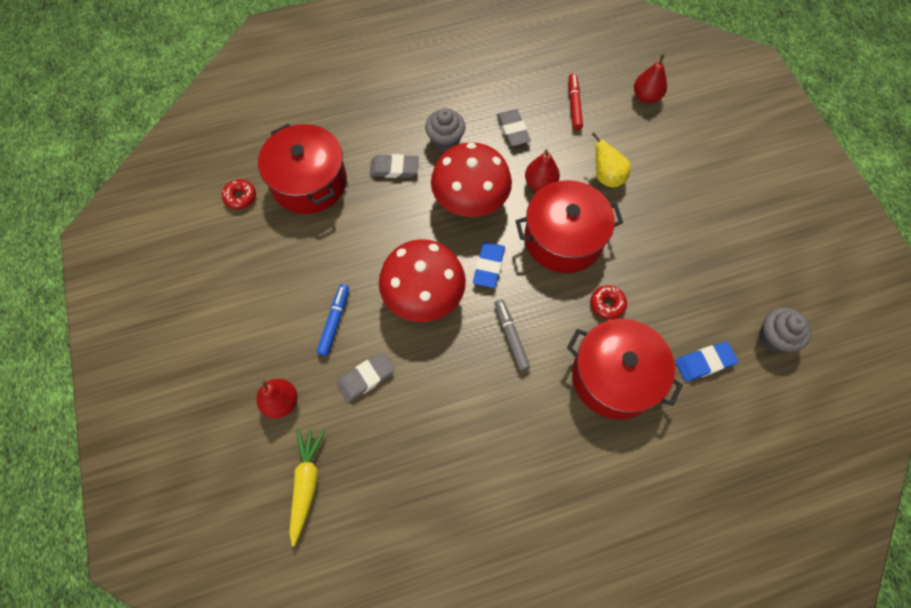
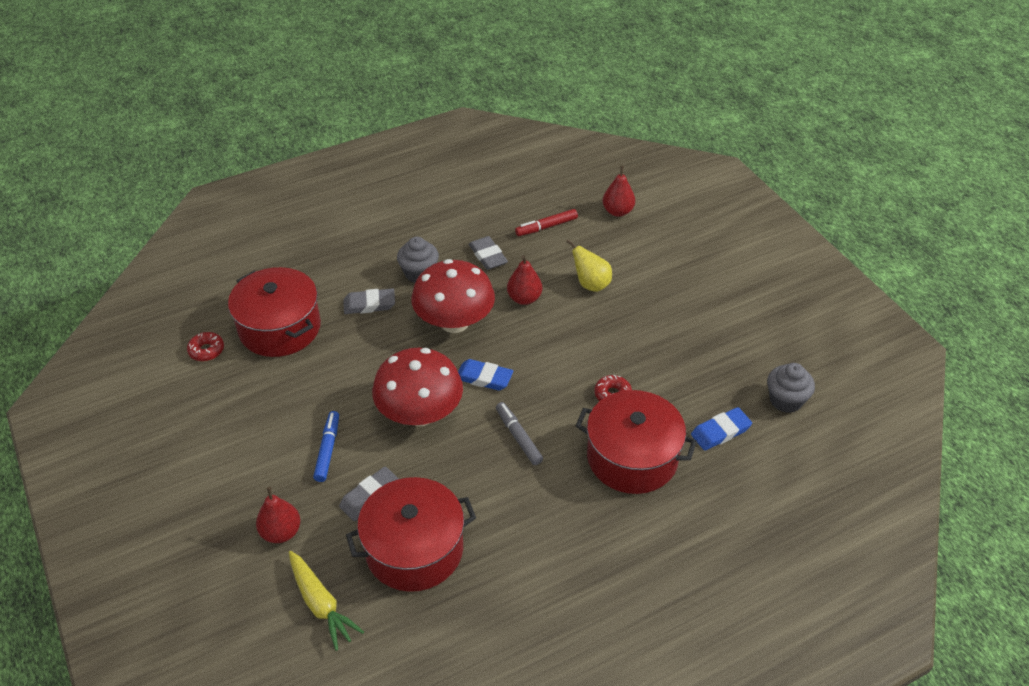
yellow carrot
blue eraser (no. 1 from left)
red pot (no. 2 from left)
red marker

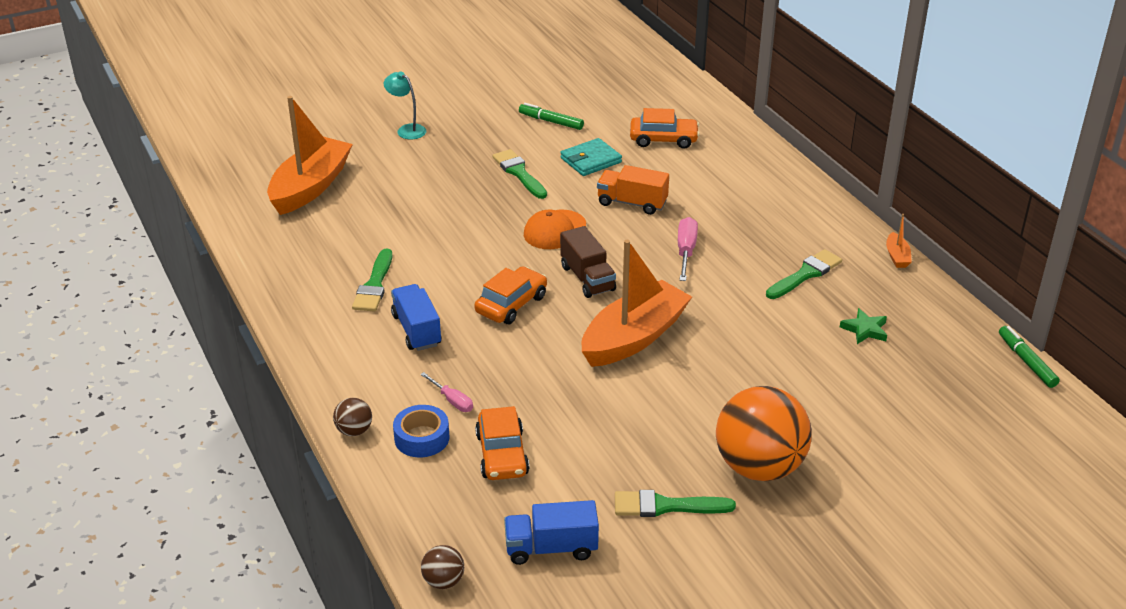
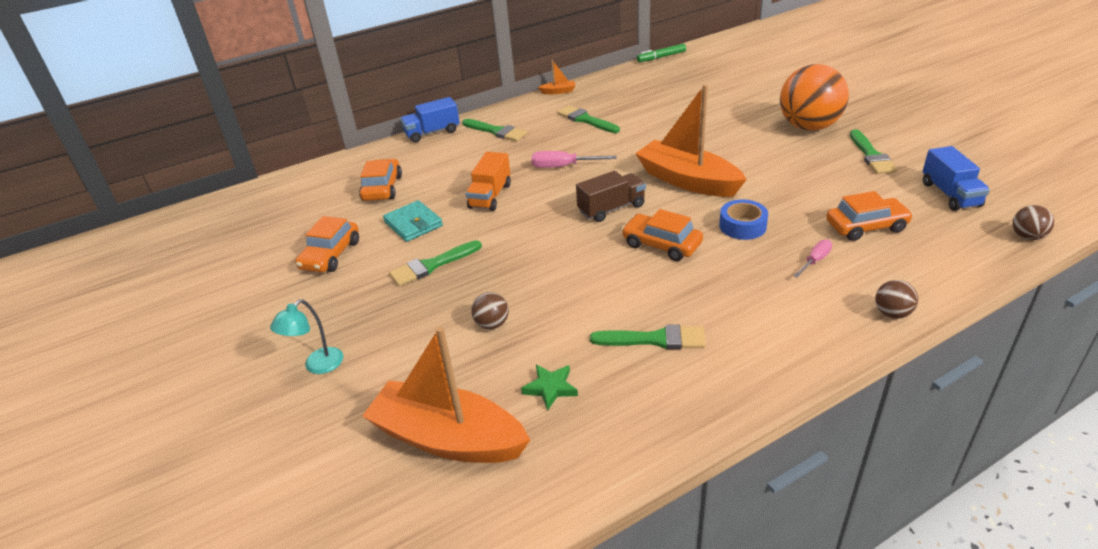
blue truck (no. 1 from left)
blue tape
orange car (no. 1 from left)
orange cap
green star
green brush (no. 2 from left)
brown ball (no. 1 from left)

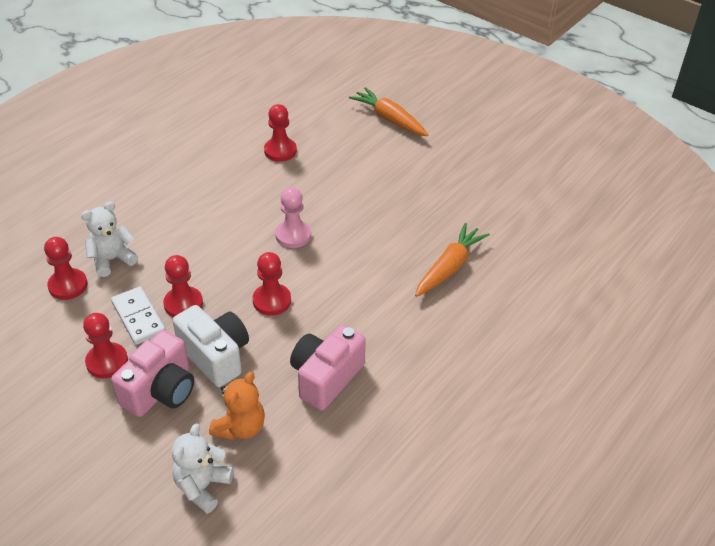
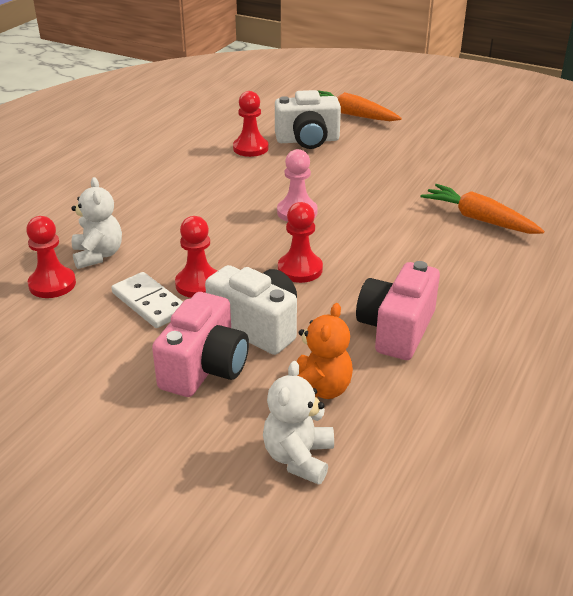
white teddy bear (no. 1 from left)
red pawn (no. 2 from left in the first image)
orange carrot (no. 2 from left)
white camera (no. 2 from left)

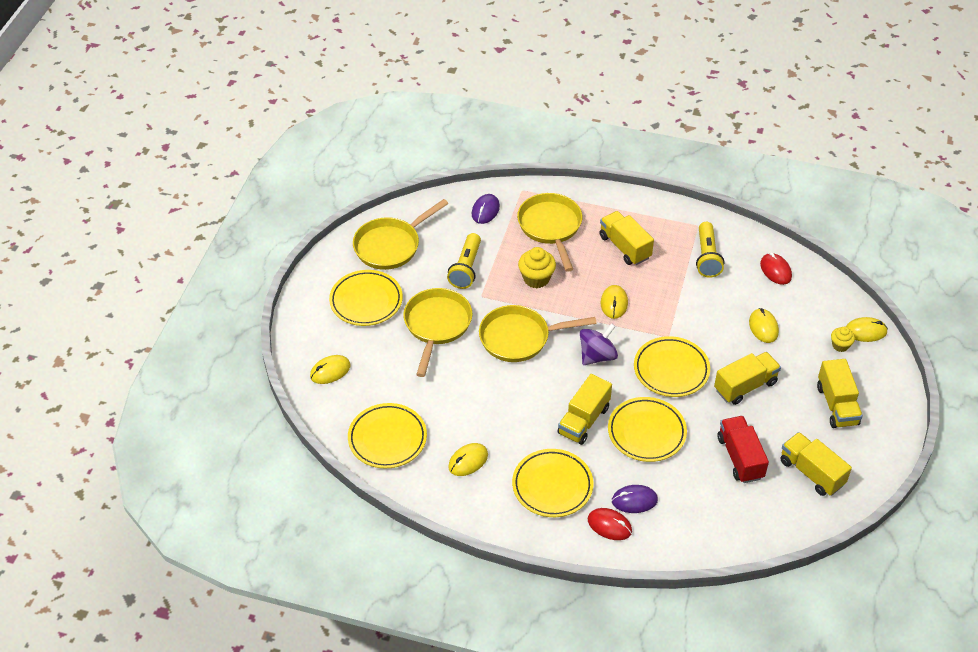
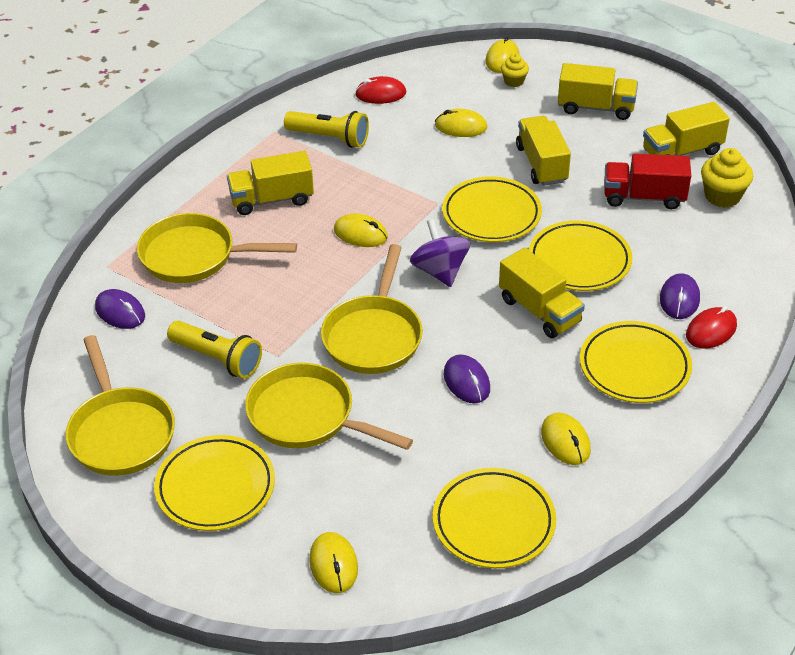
yellow cupcake (no. 2 from left)
purple mouse (no. 2 from left)

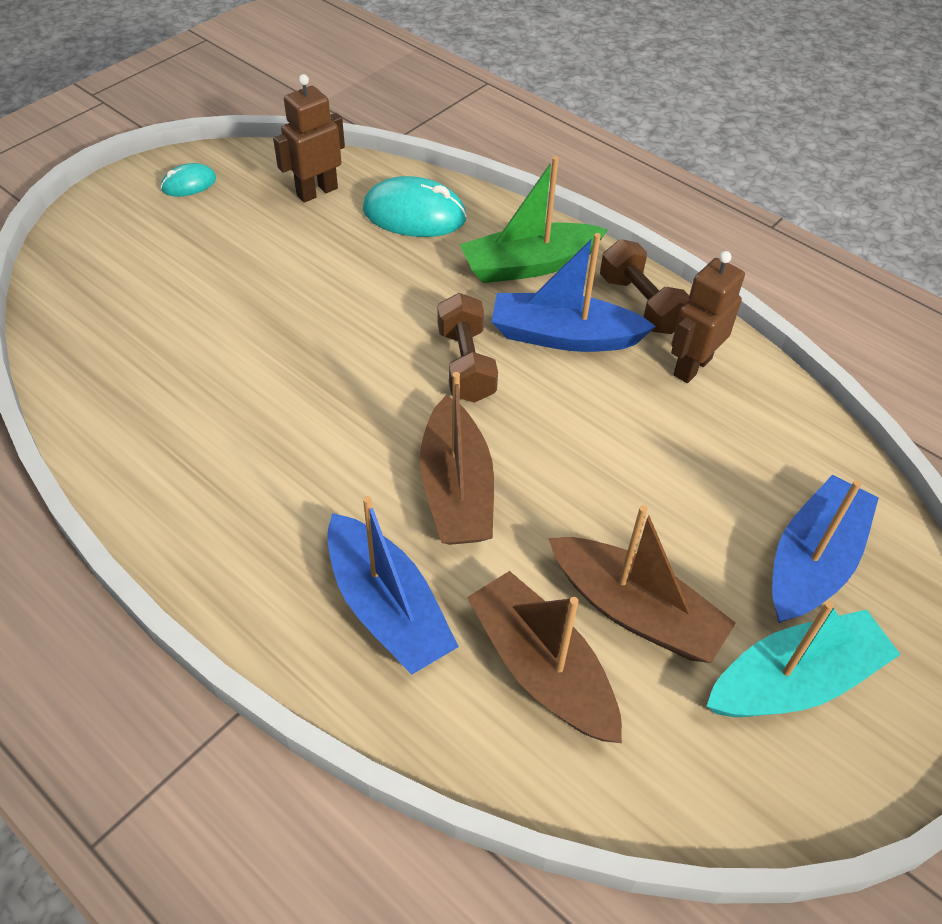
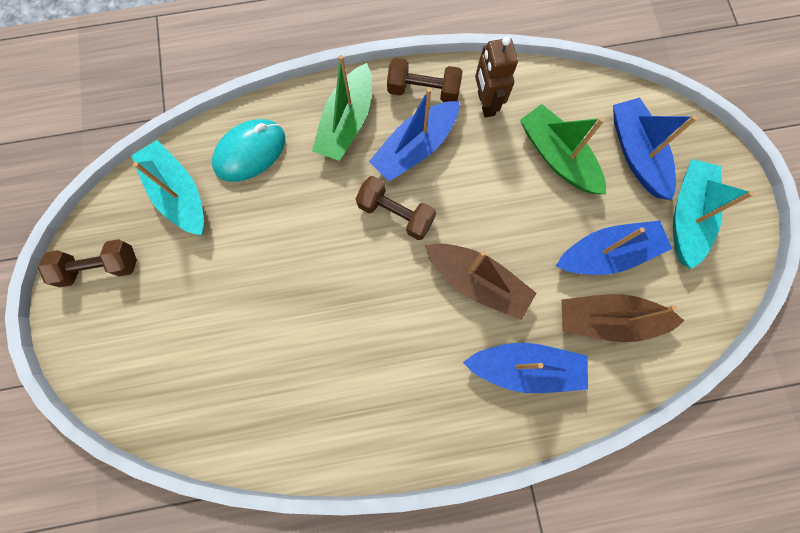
brown dumbbell (no. 1 from left)
turquoise boat (no. 1 from left)
blue boat (no. 3 from left)
green boat (no. 2 from left)

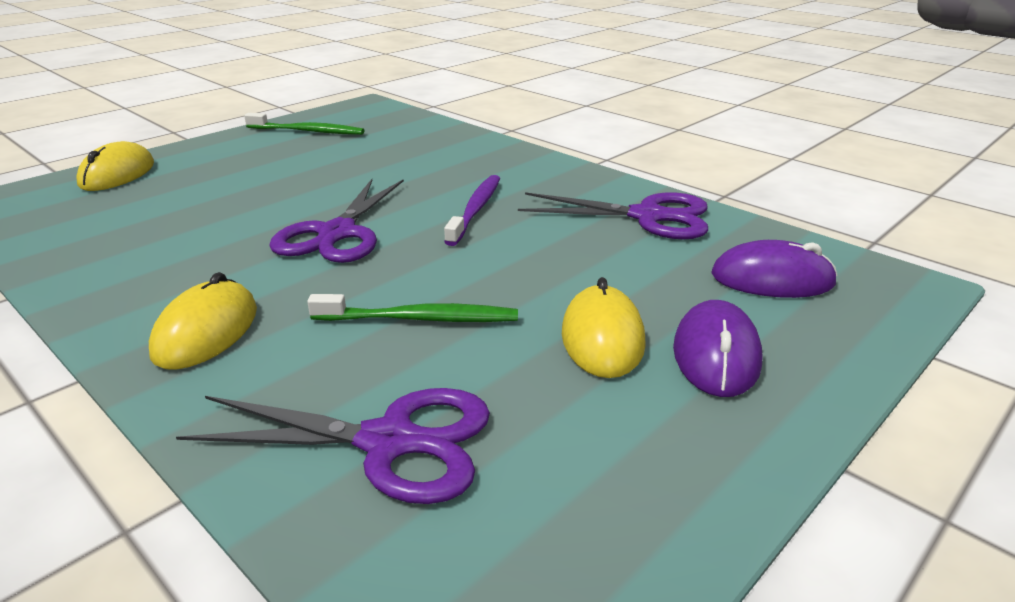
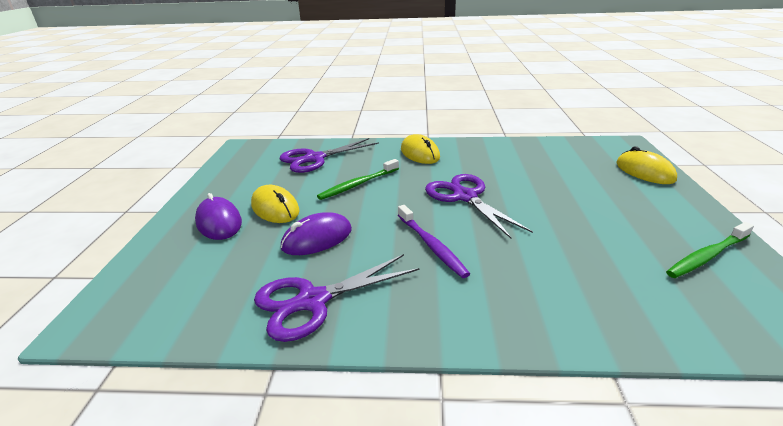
purple mouse (no. 2 from left)

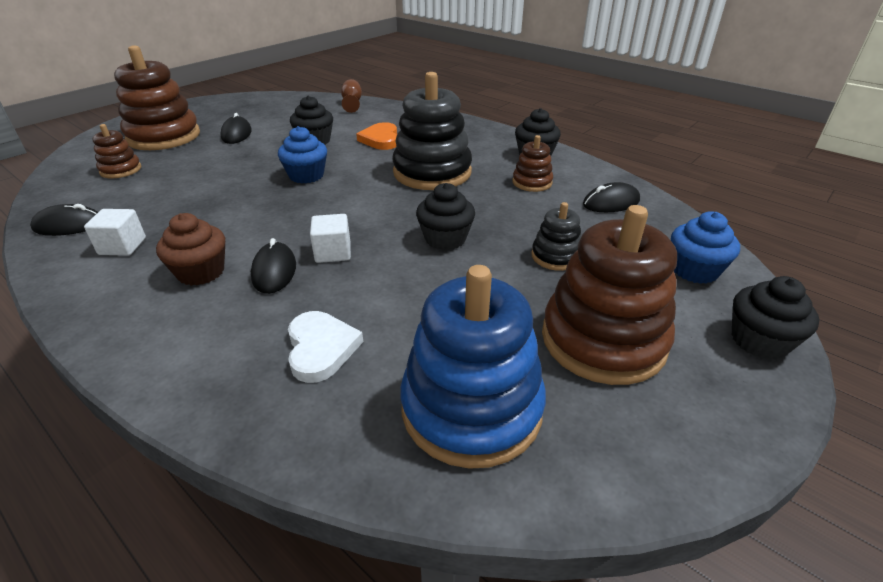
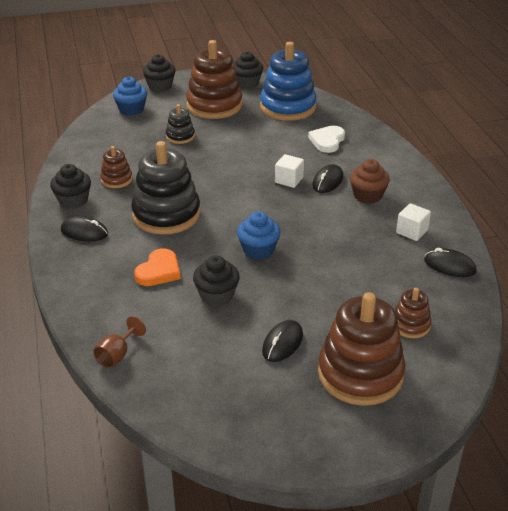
black cupcake (no. 4 from left)
black mouse (no. 1 from left)

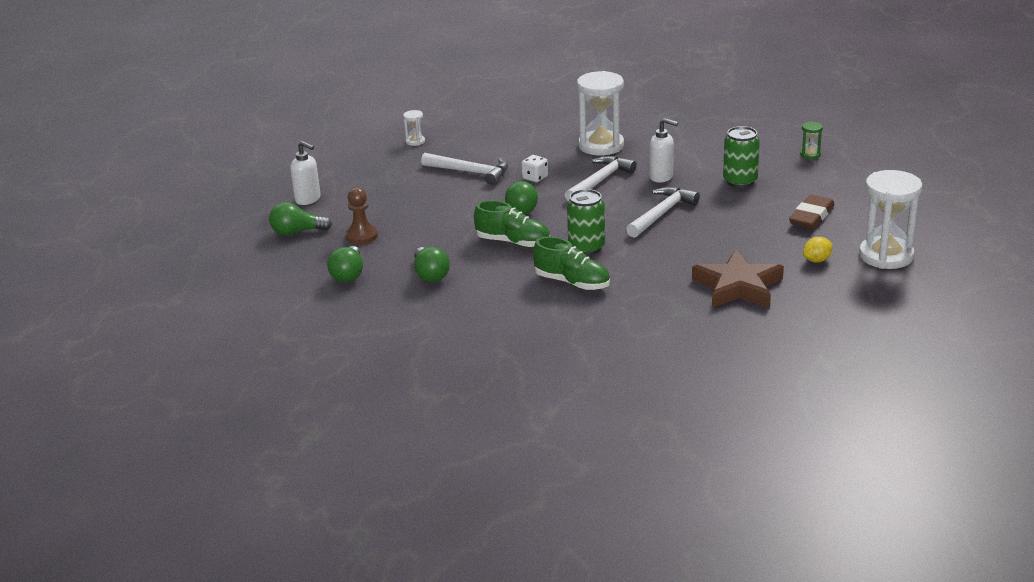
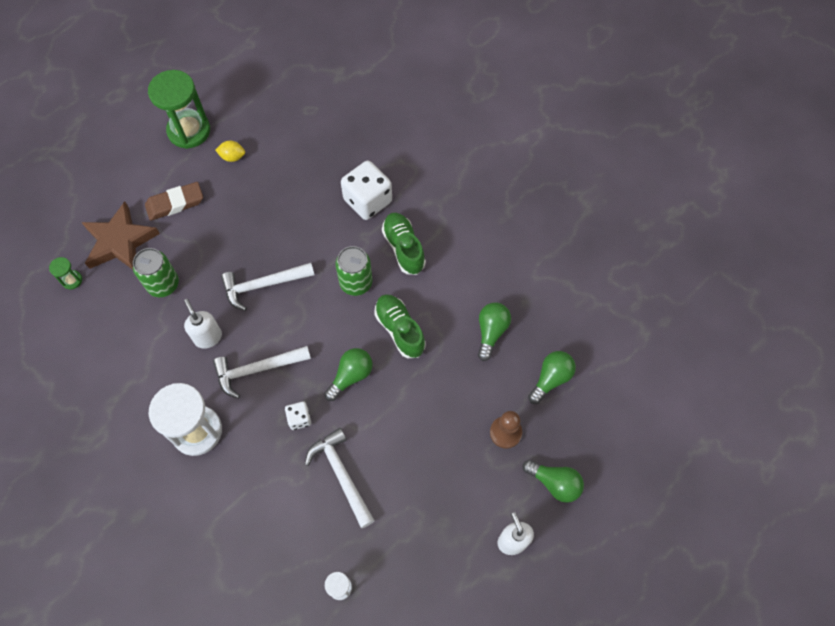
brown star
green hourglass (no. 2 from left)
white dice (no. 2 from left)

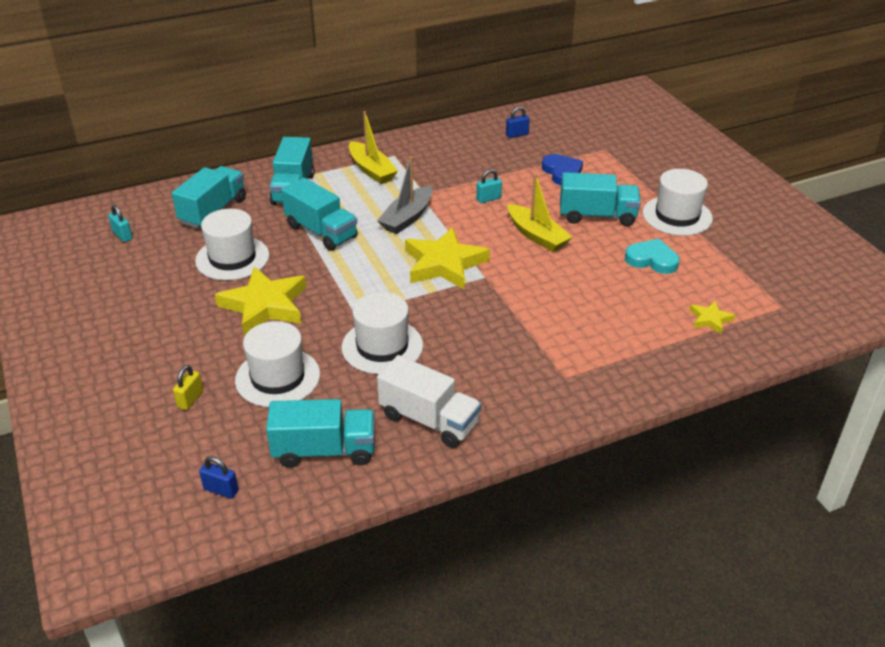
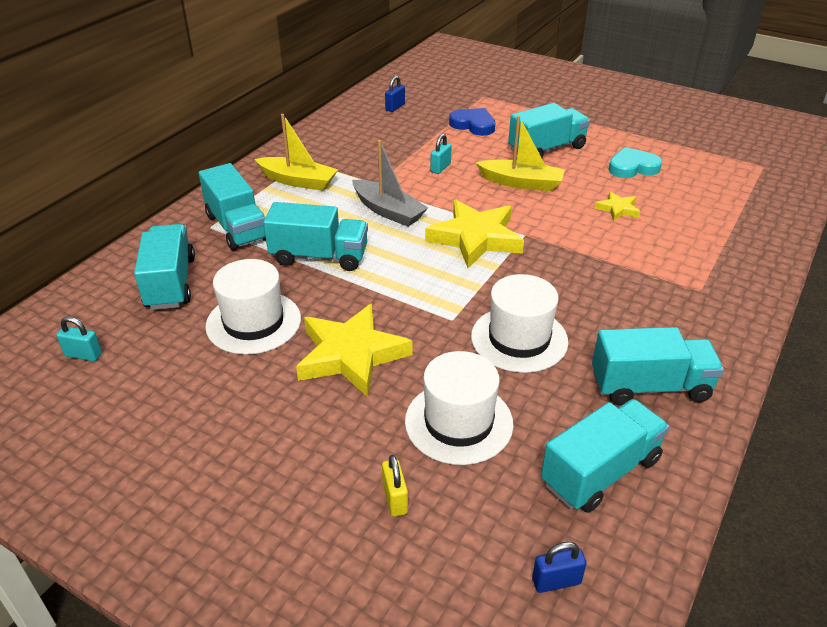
grey boat
turquoise truck (no. 6 from left)
white hat (no. 4 from left in the first image)
yellow star (no. 3 from left)

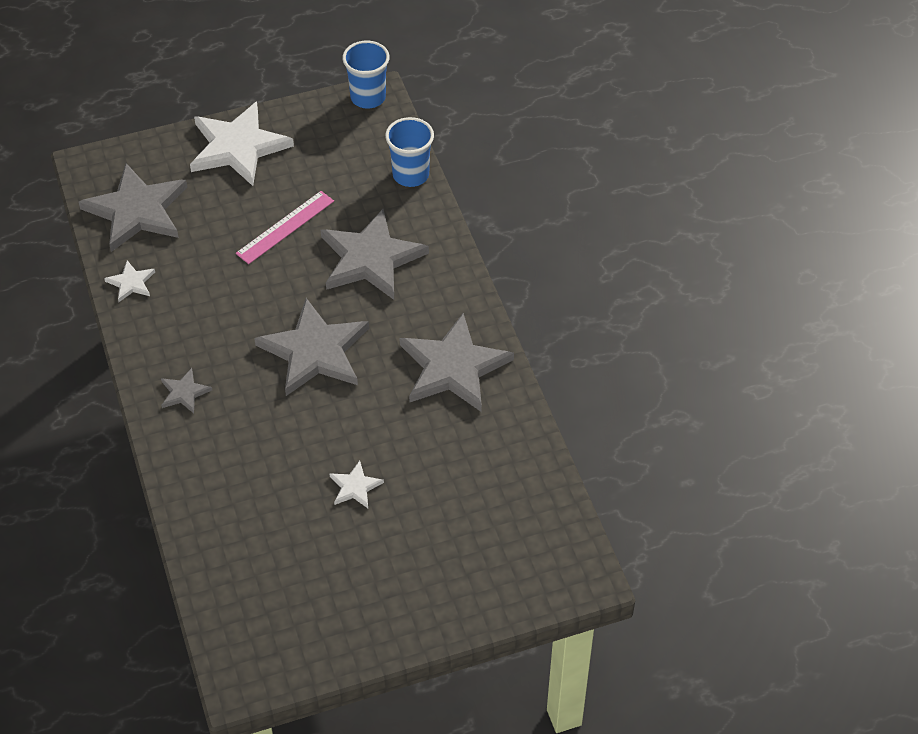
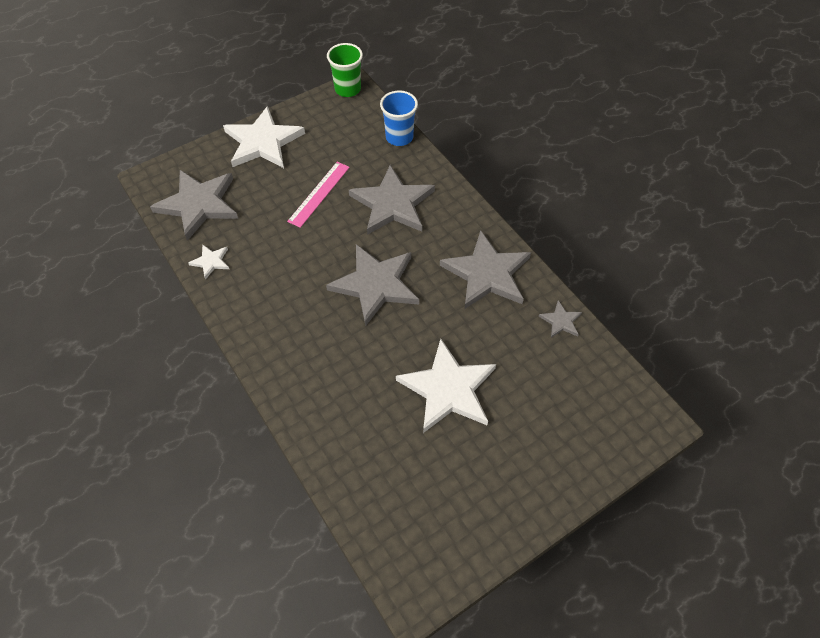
grey star (no. 5 from left)
white star (no. 3 from left)
green cup

